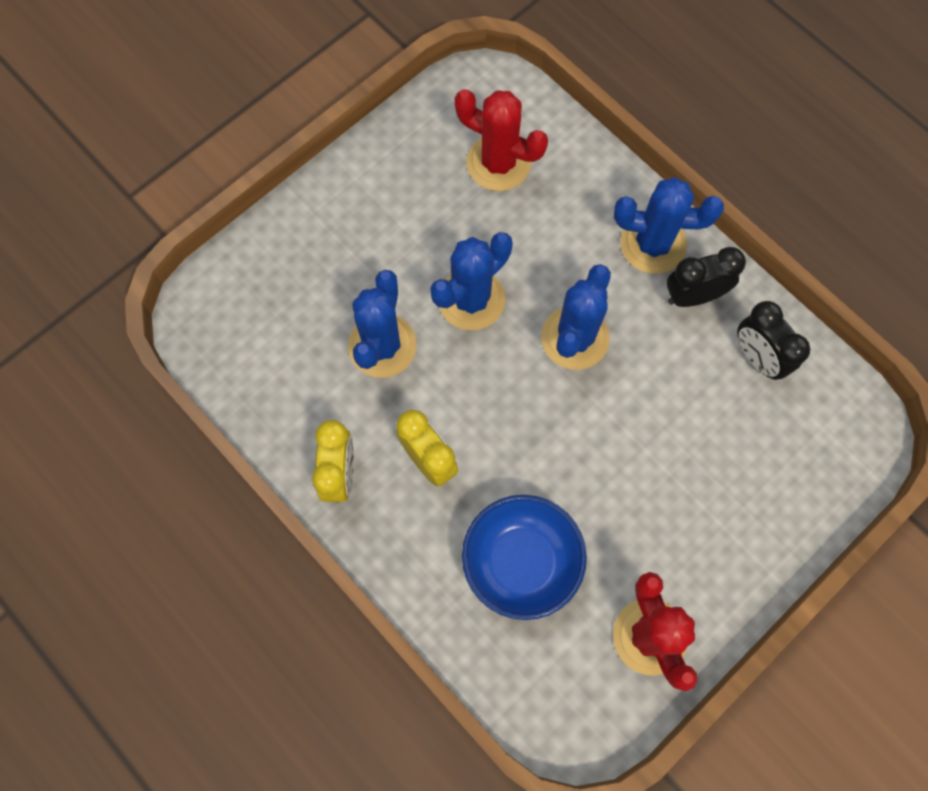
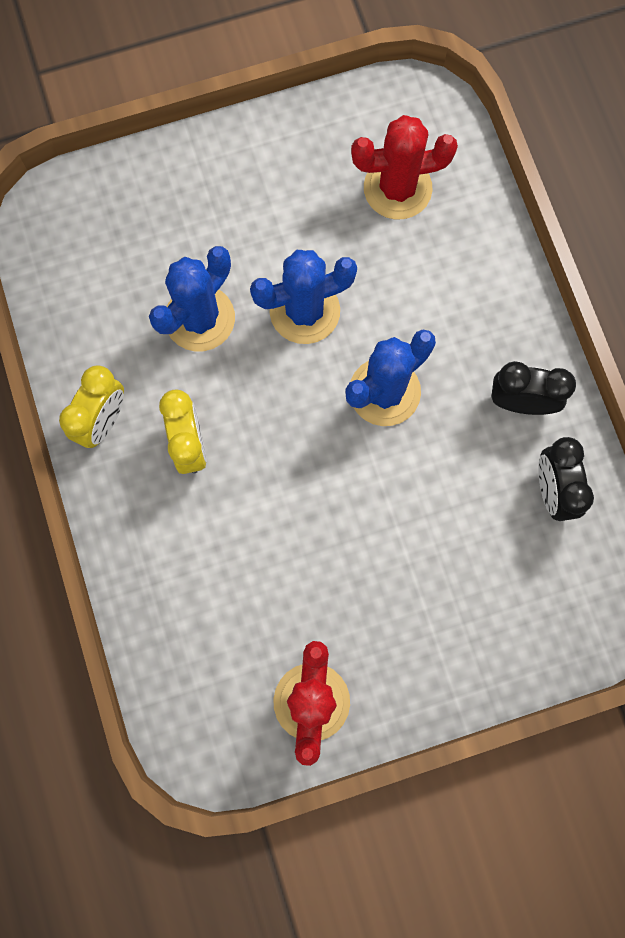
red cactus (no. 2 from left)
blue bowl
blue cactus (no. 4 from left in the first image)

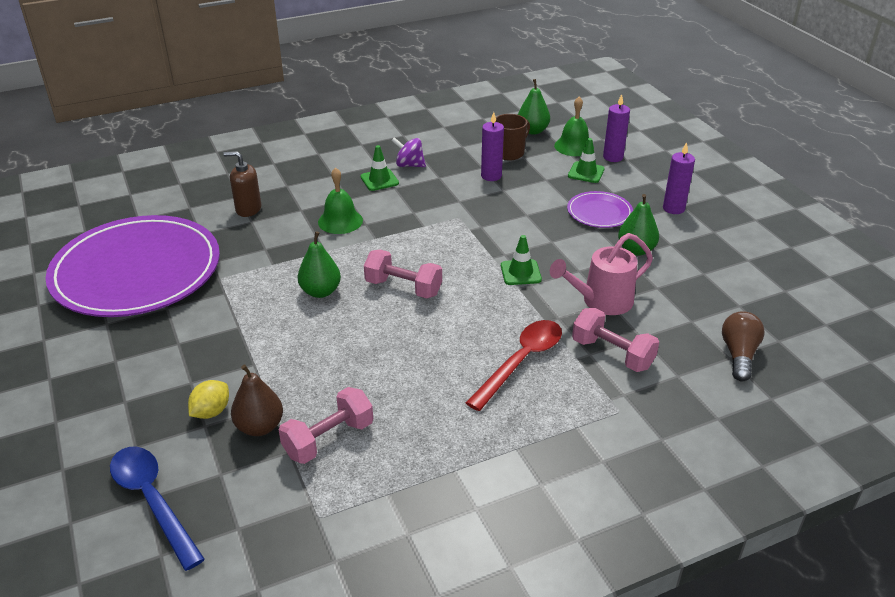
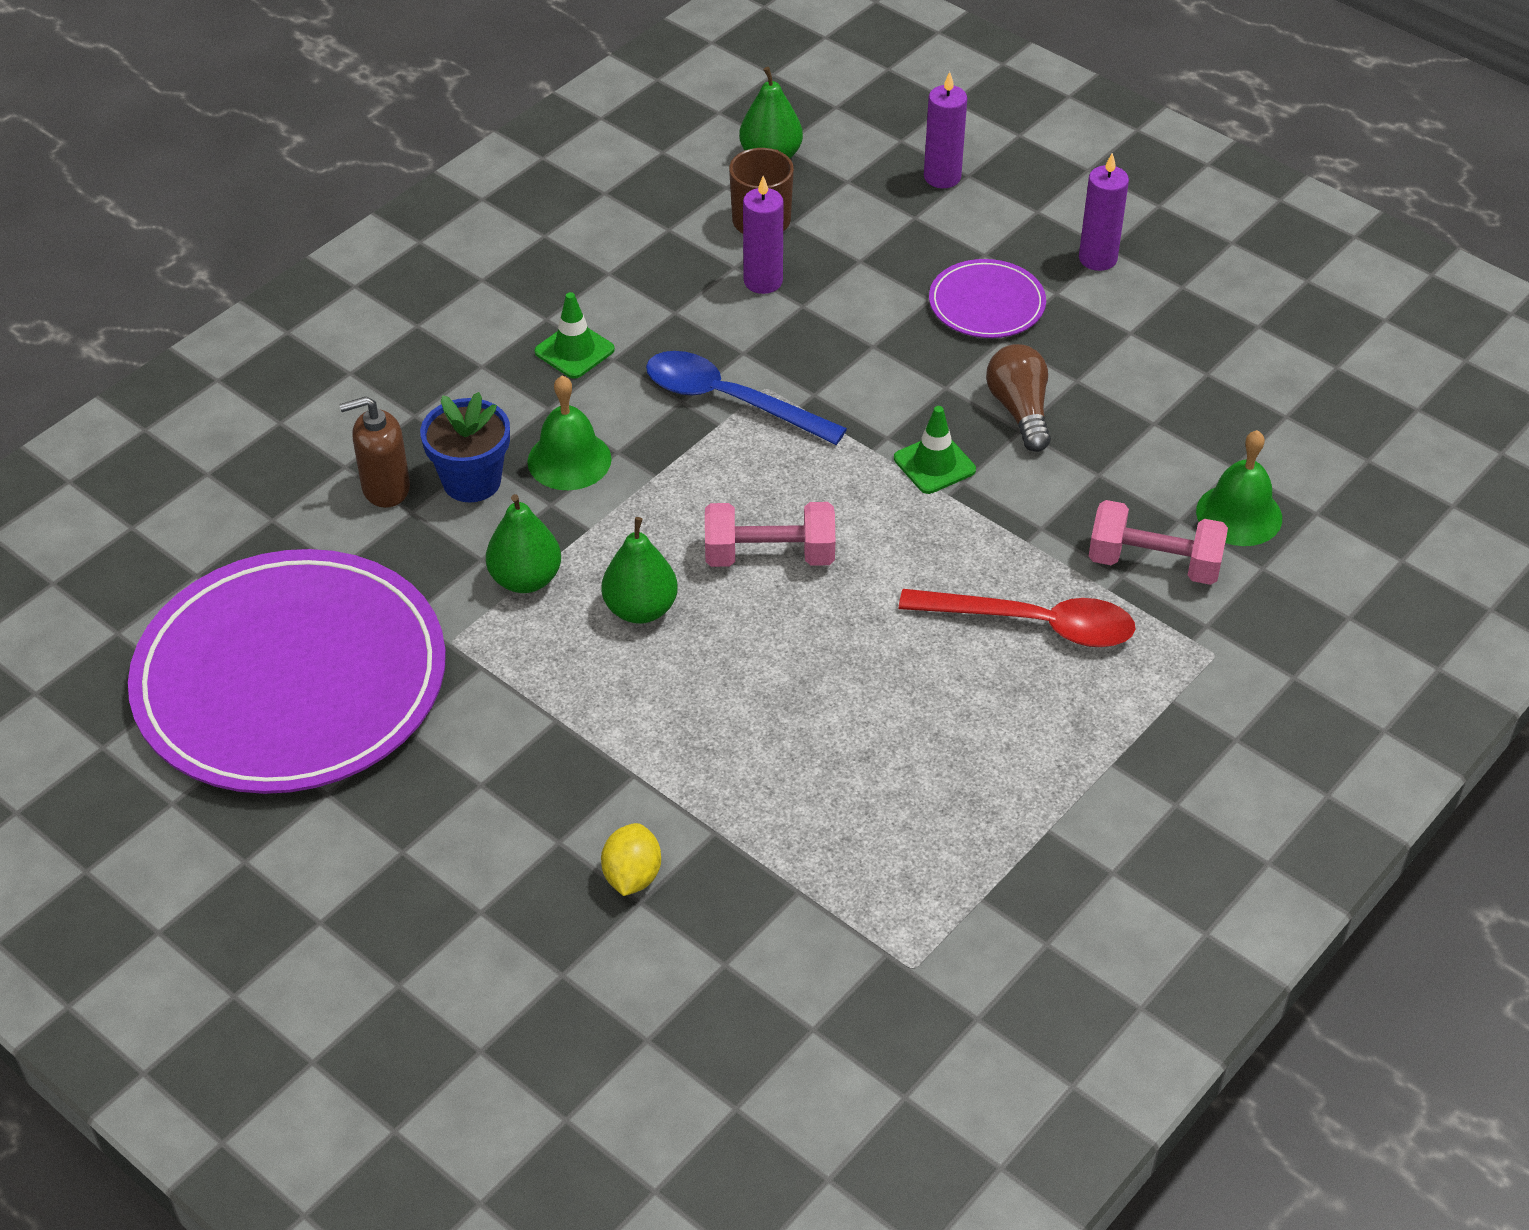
blue spoon
brown pear
pink dumbbell (no. 1 from left in the first image)
purple spinning top
red spoon
pink watering can
green bell (no. 2 from left)
green traffic cone (no. 3 from left in the first image)
green pear (no. 1 from left)
brown light bulb
blue flower pot

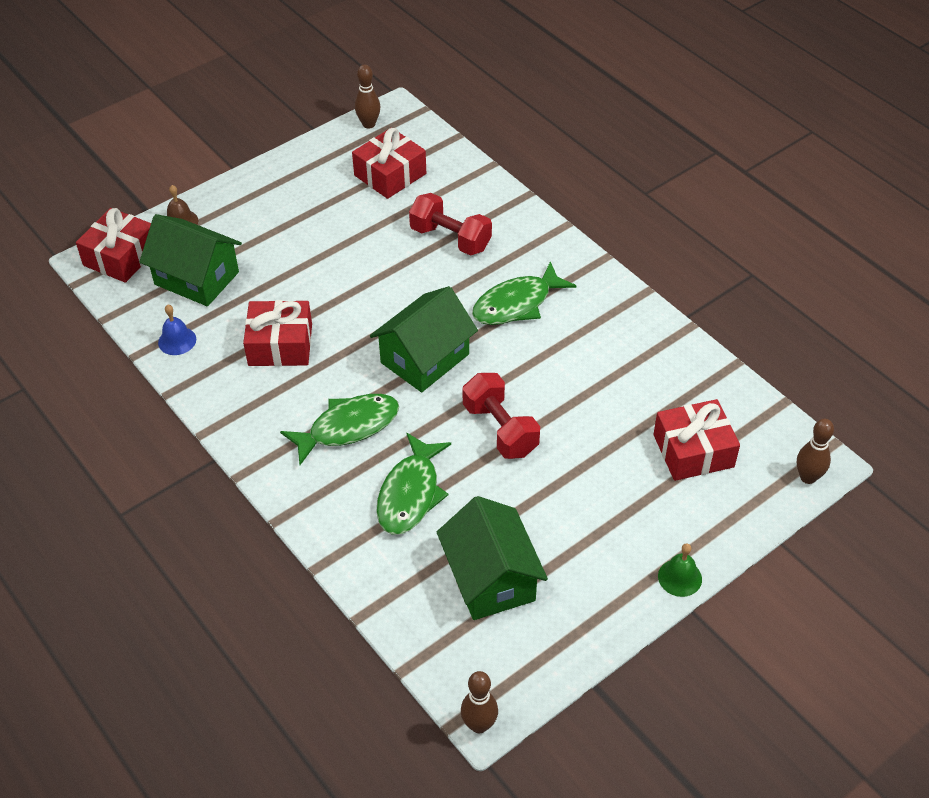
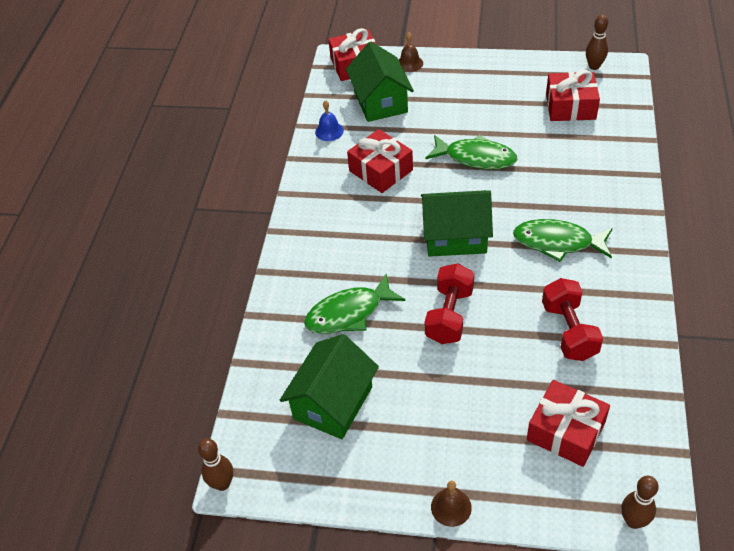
green fish (no. 2 from left)
red dumbbell (no. 2 from left)
brown bell (no. 2 from left)

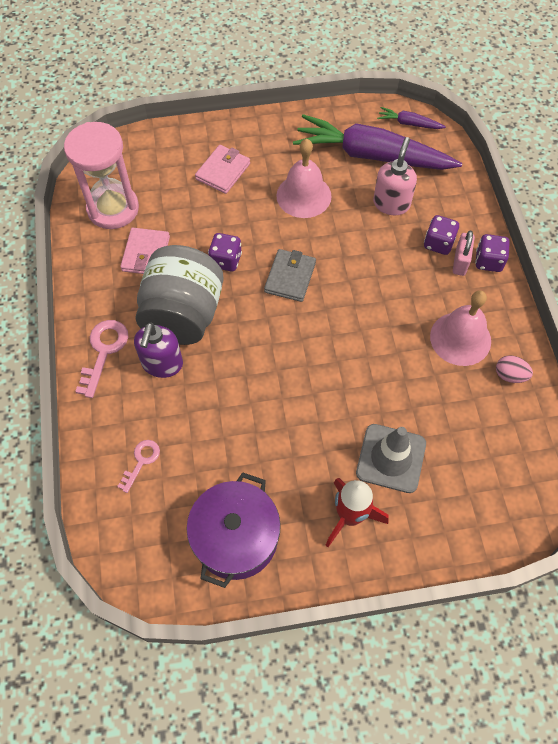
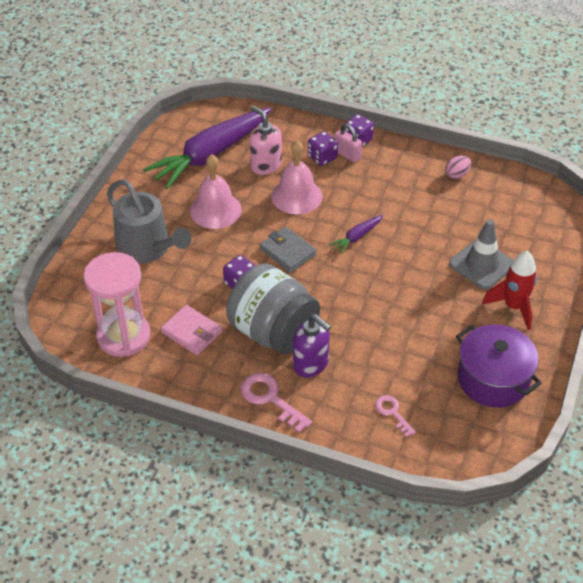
grey watering can
purple carrot (no. 2 from left)
pink bell (no. 2 from left)

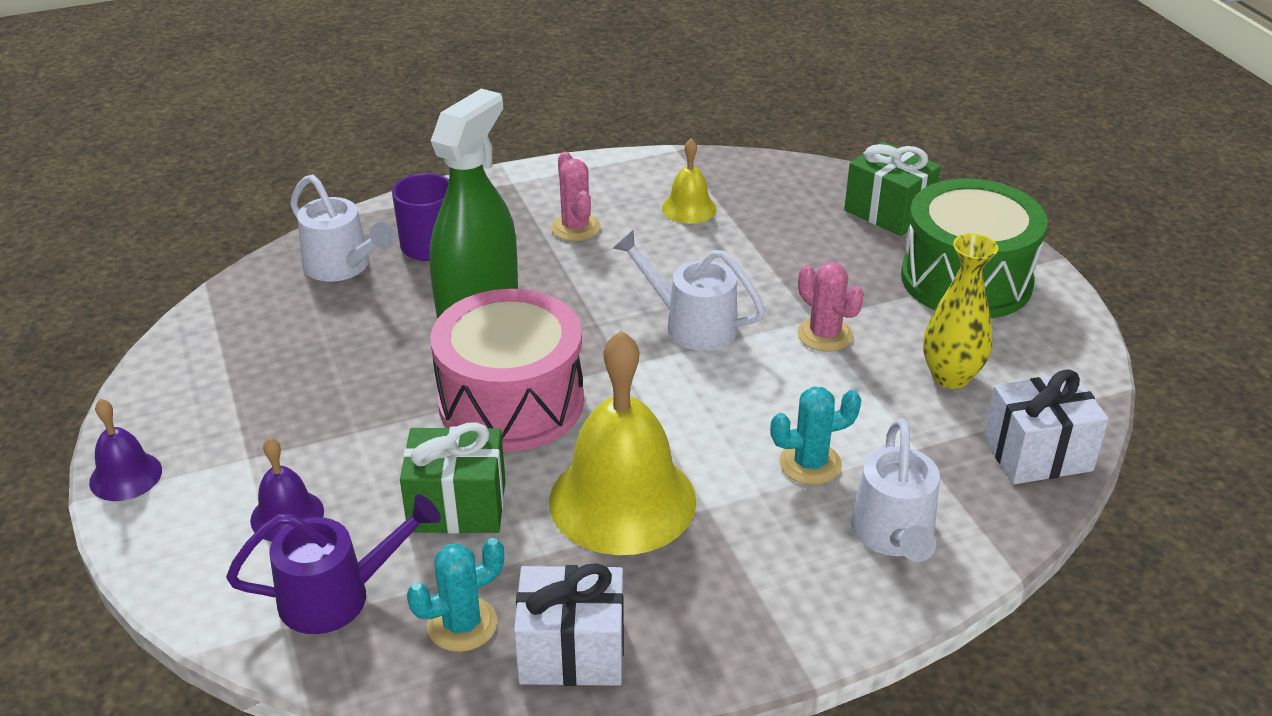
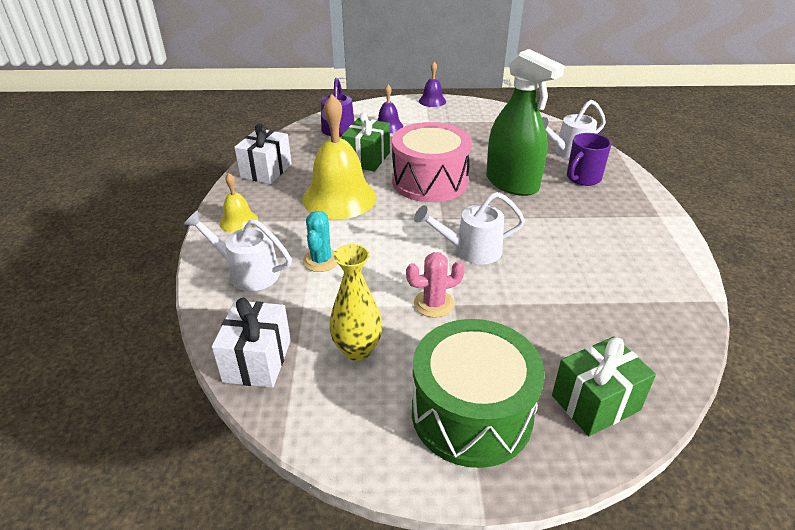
turquoise cactus (no. 1 from left in the first image)
pink cactus (no. 1 from left in the first image)
white watering can (no. 2 from left)
yellow bell (no. 1 from left)

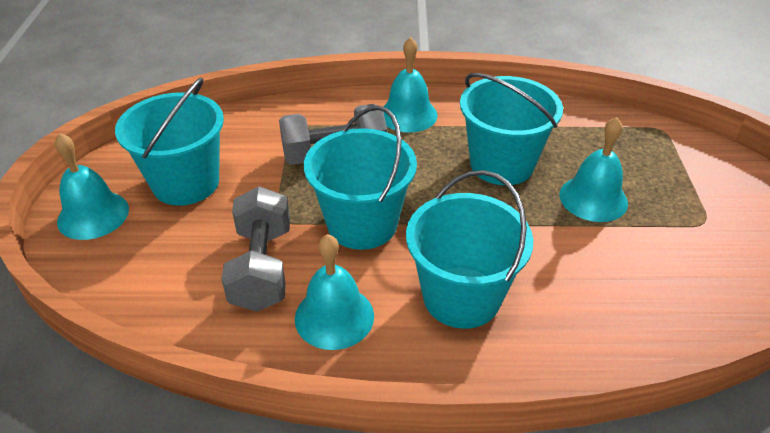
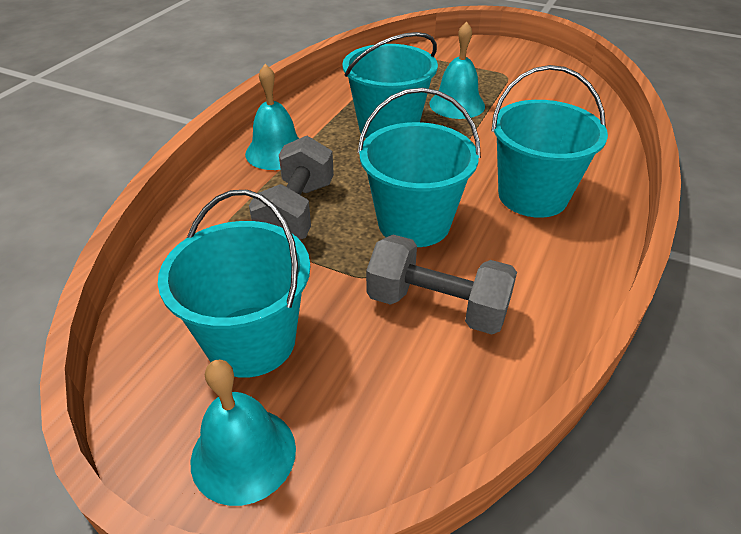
turquoise bell (no. 2 from left in the first image)

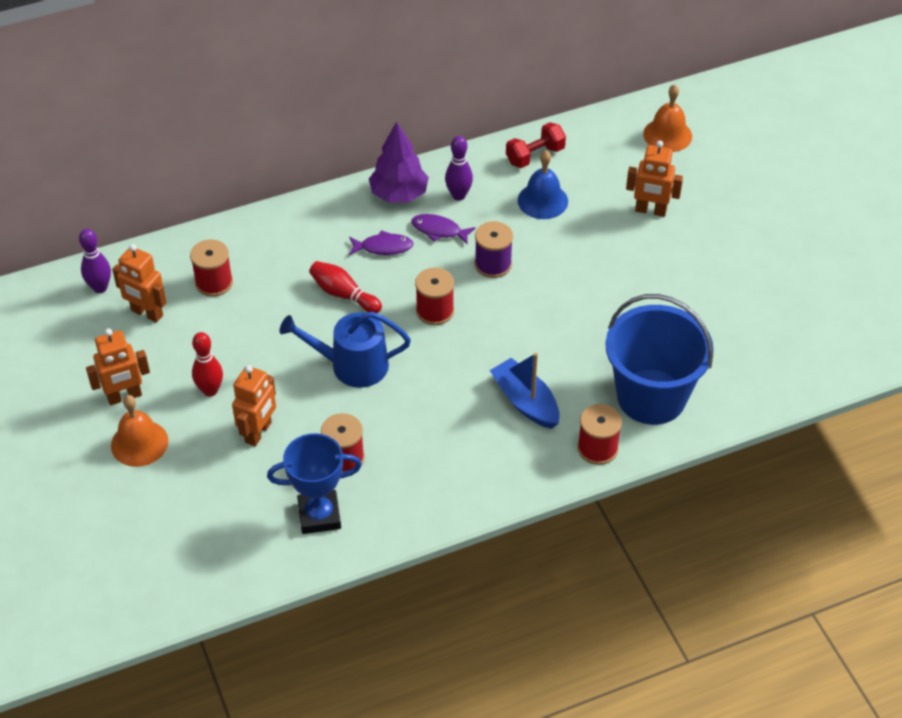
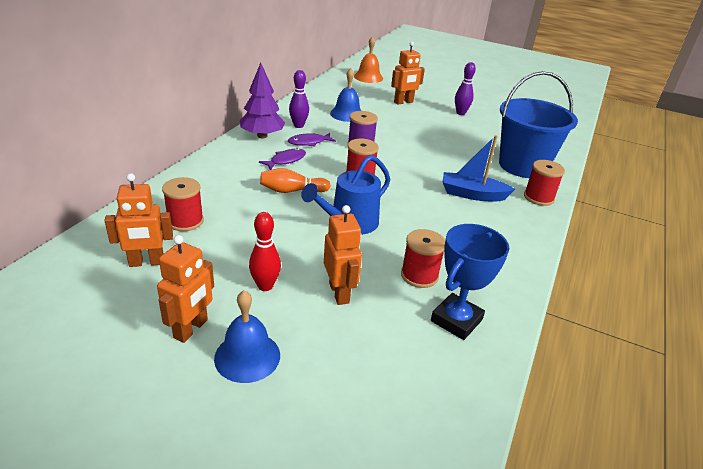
purple bowling pin (no. 2 from left)
blue bell (no. 1 from left)
orange bowling pin
red dumbbell

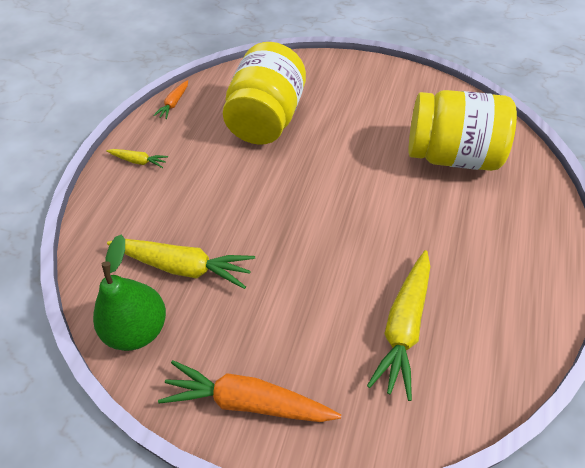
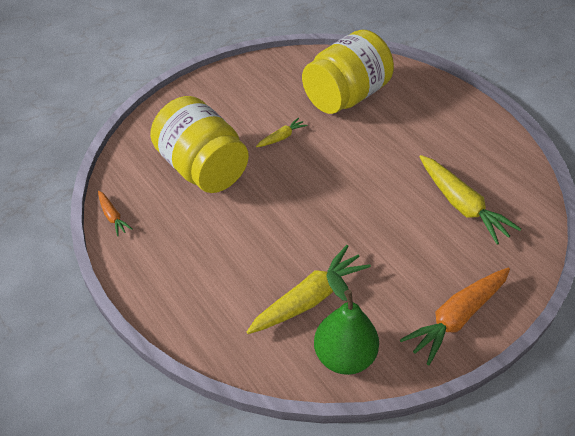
yellow carrot (no. 1 from left)

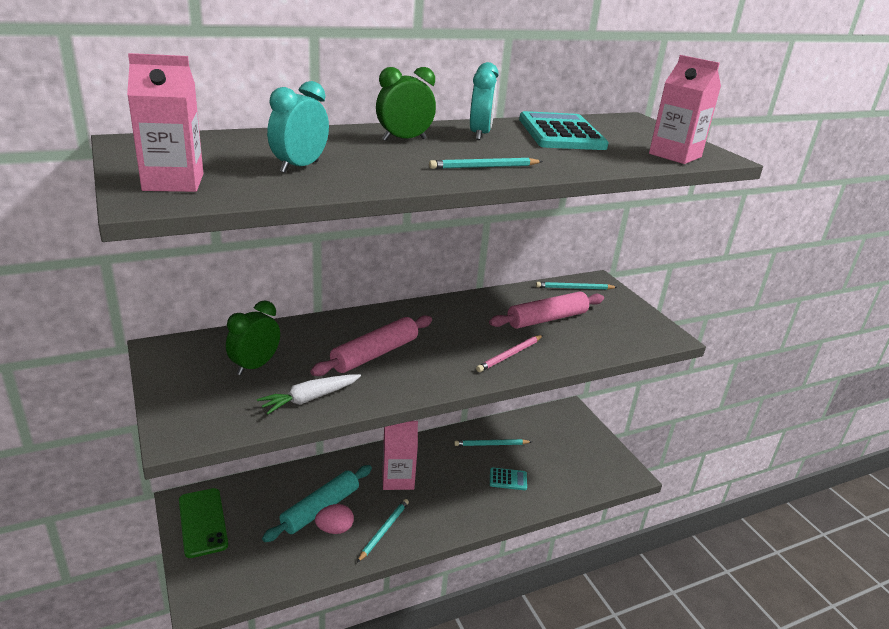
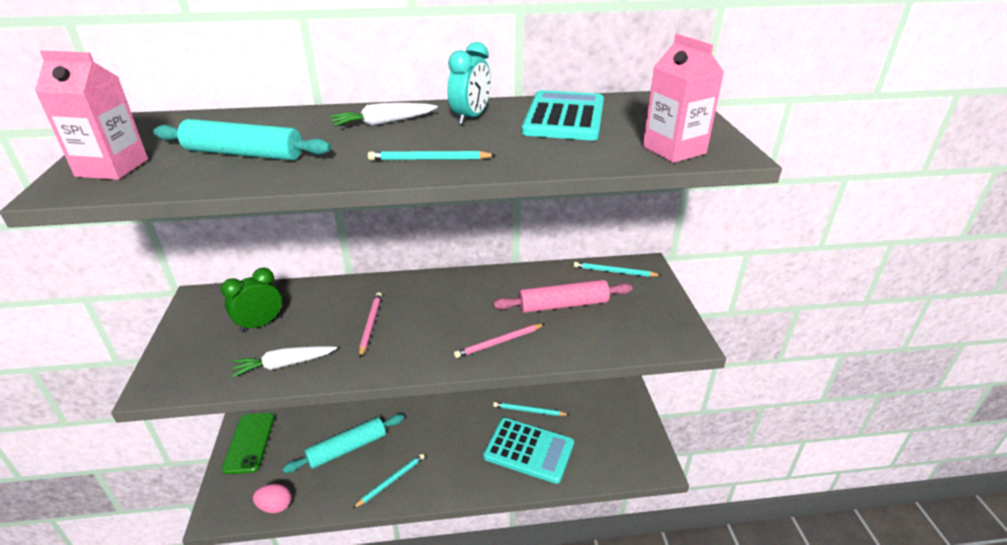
turquoise rolling pin (no. 1 from left)
pink pencil (no. 1 from left)
pink egg
white carrot (no. 2 from left)
pink carton (no. 2 from left in the first image)
turquoise calculator (no. 1 from left)

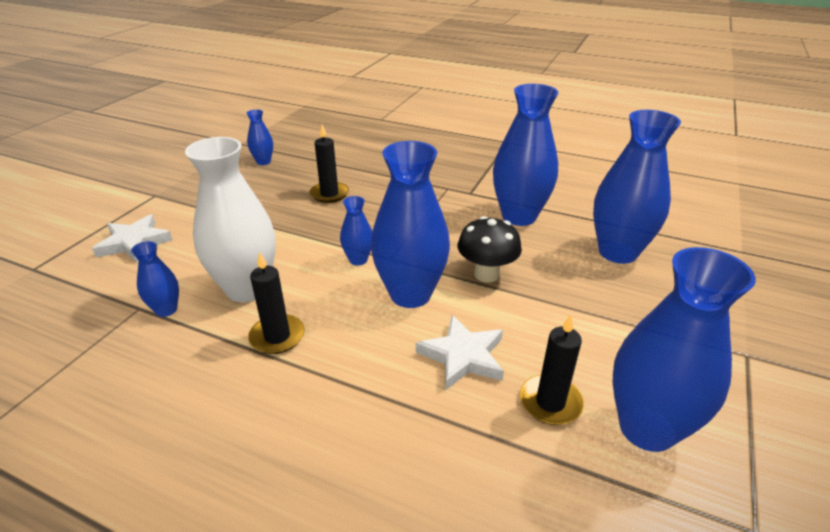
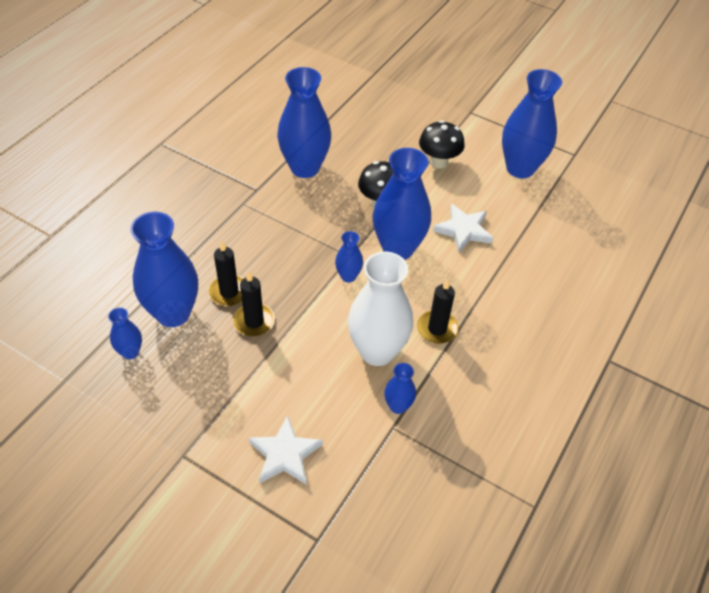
black candle (no. 2 from left)
blue vase (no. 2 from left)
black mushroom (no. 2 from left)

